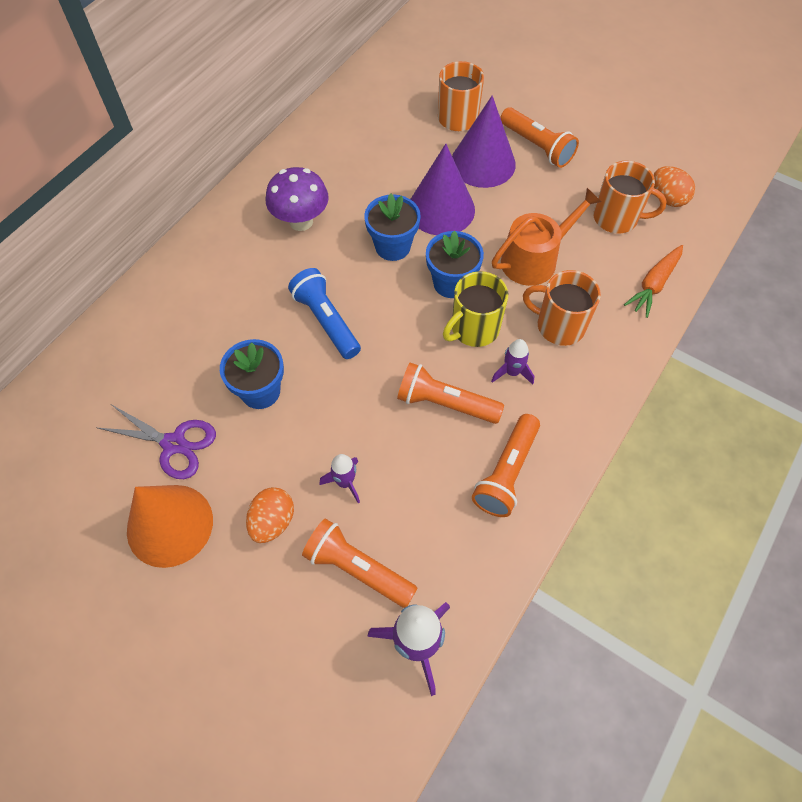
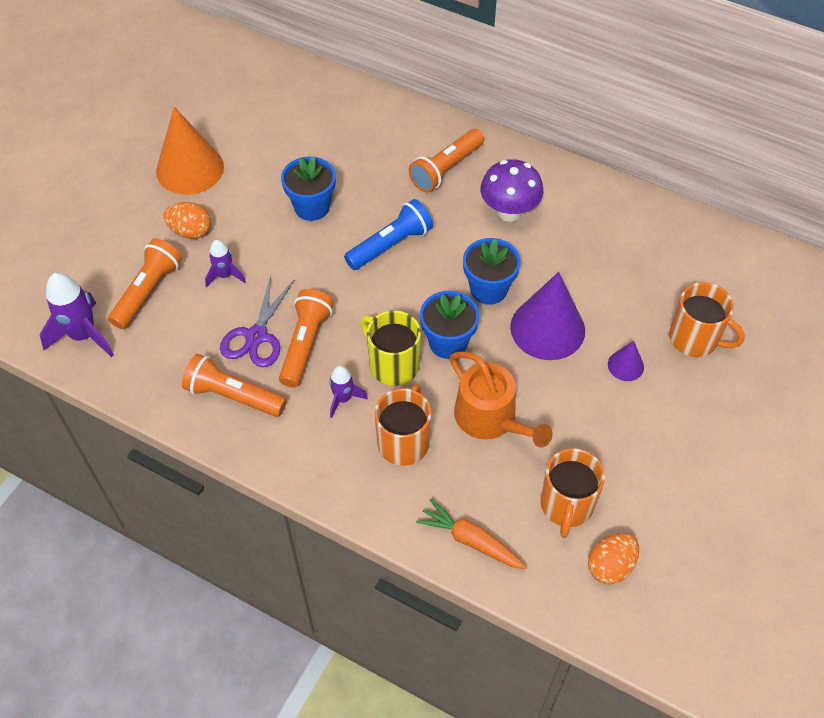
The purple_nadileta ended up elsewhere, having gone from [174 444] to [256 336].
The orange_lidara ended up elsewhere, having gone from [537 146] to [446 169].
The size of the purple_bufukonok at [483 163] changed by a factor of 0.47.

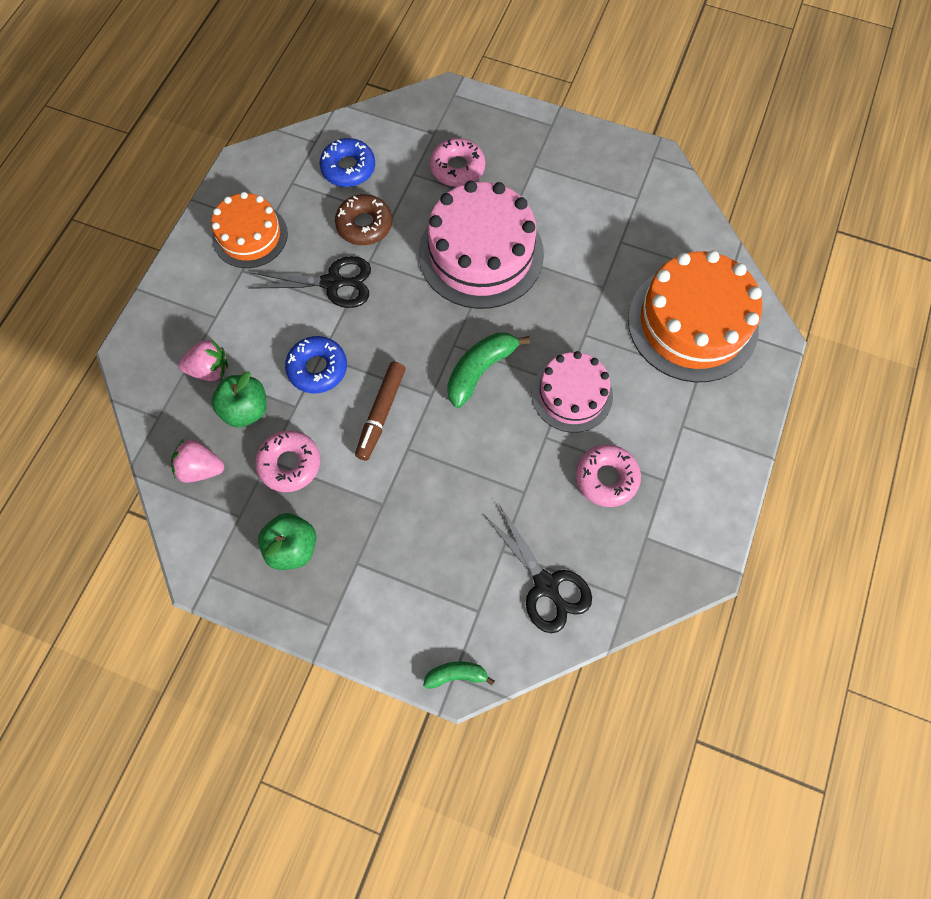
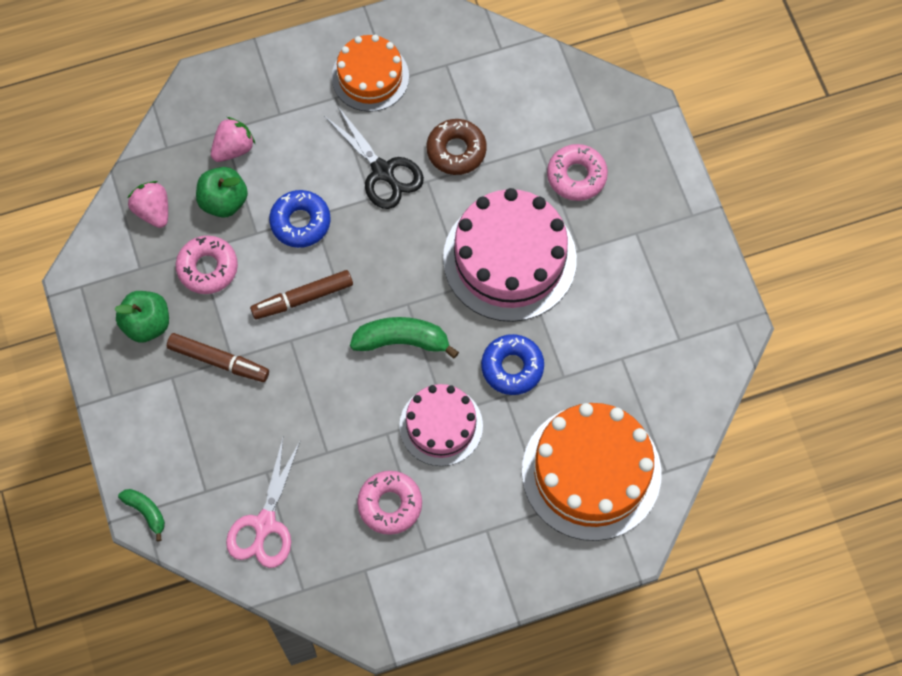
The second view gained the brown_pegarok at [218 361].
The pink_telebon at [209 370] ended up facing another way, 90 degrees counterclockwise from before.
What was the black_nadileta at [546 585] turned into the pink_nadileta at [265 524].
The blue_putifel ended up elsewhere, having gone from [348 168] to [512 367].

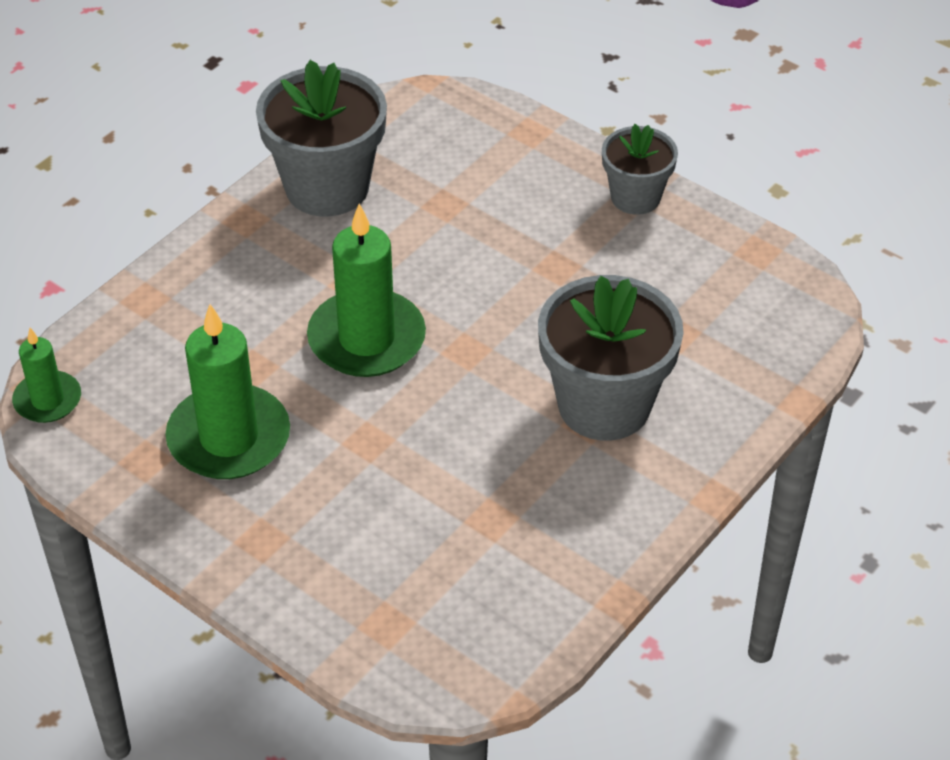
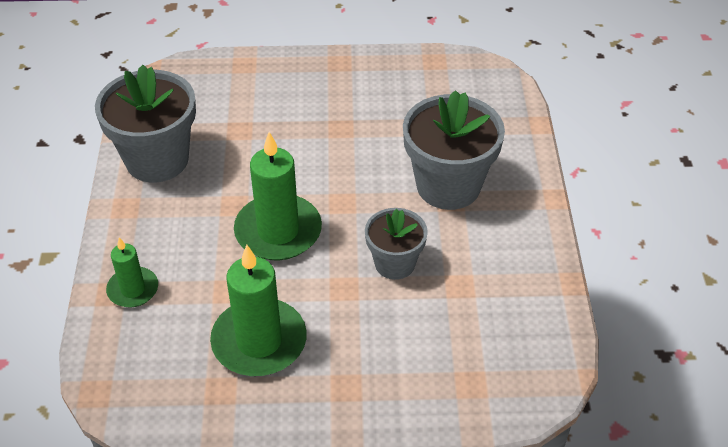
The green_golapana ended up elsewhere, having gone from [47 400] to [133 289].
The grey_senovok ended up elsewhere, having gone from [635 197] to [395 263].

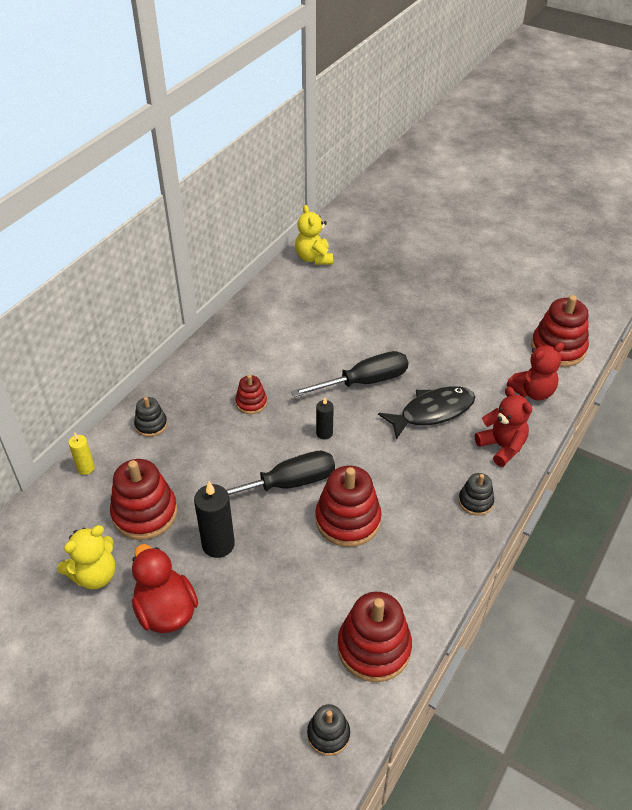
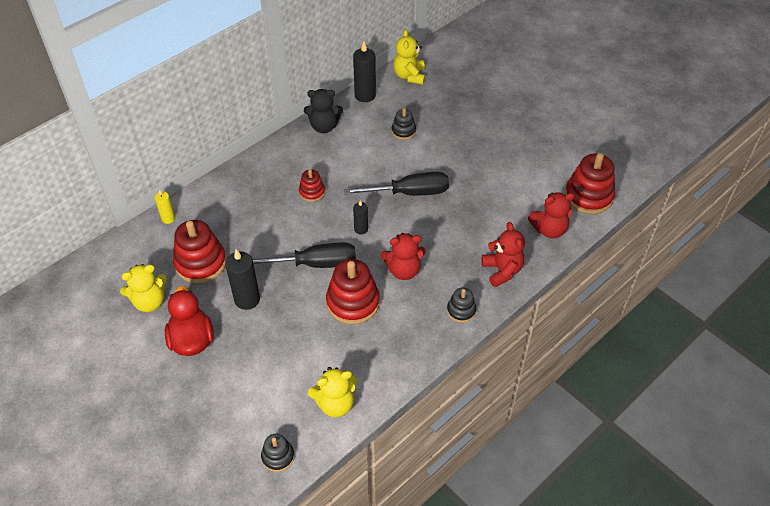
The second view gained the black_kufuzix at [324 127].
Where the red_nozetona stood at [374 648], the yellow_kufuzix came to stand at [335 404].
The second view gained the black_golapana at [365 95].
The second view gained the red_kufuzix at [403 270].
The black_nozetona ended up elsewhere, having gone from [151 425] to [403 131].
The second view lost the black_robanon at [432 412].

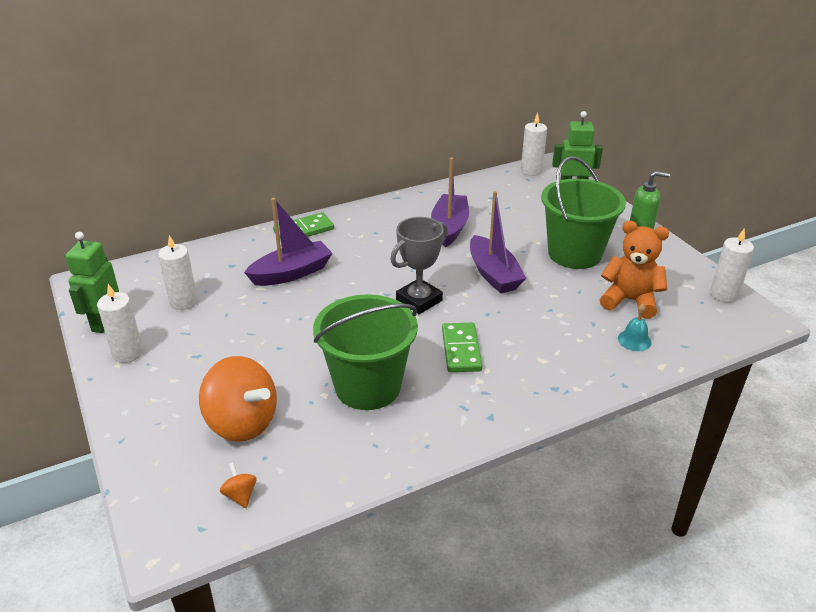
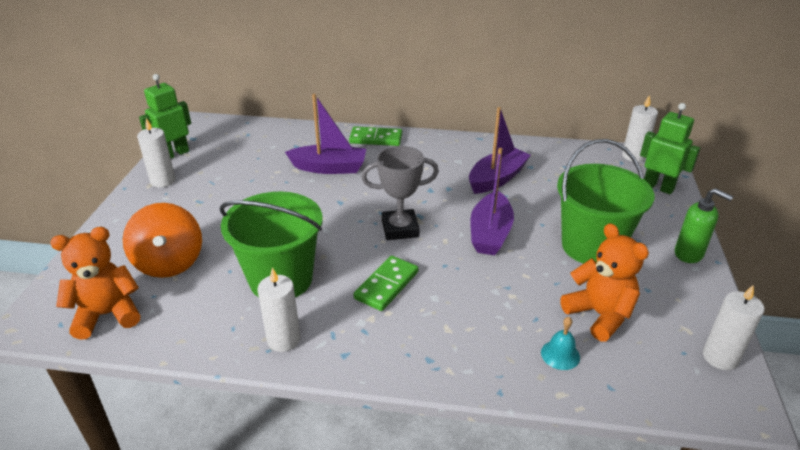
Where the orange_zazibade stood at [240 495], the orange_kufuzix came to stand at [107 314].
The white_golapana ended up elsewhere, having gone from [183 302] to [283 339].

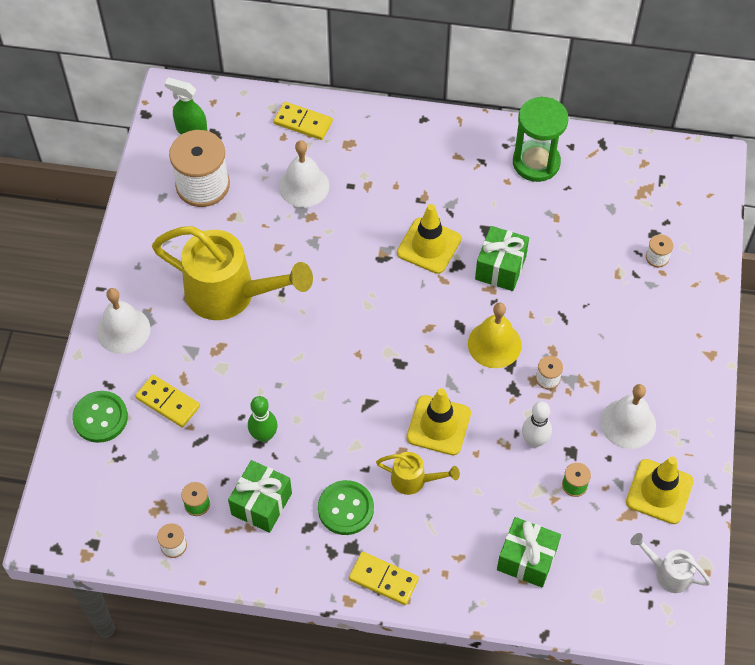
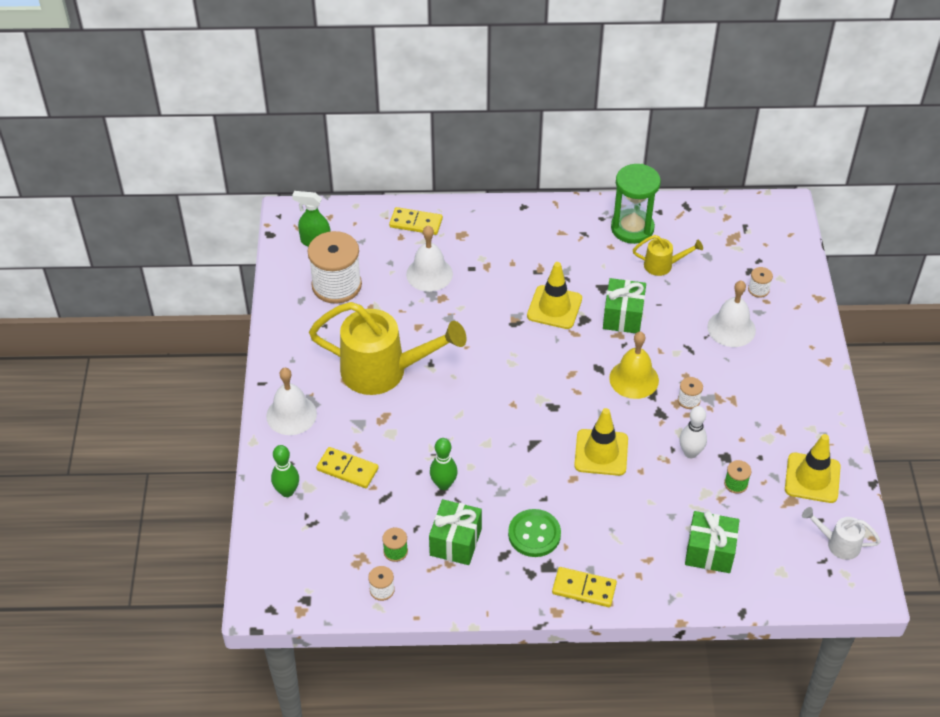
Where the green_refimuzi stood at [100 418], the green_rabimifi came to stand at [287 491].
The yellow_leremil ended up elsewhere, having gone from [414 480] to [663 265].
The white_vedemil ended up elsewhere, having gone from [628 423] to [731 328].

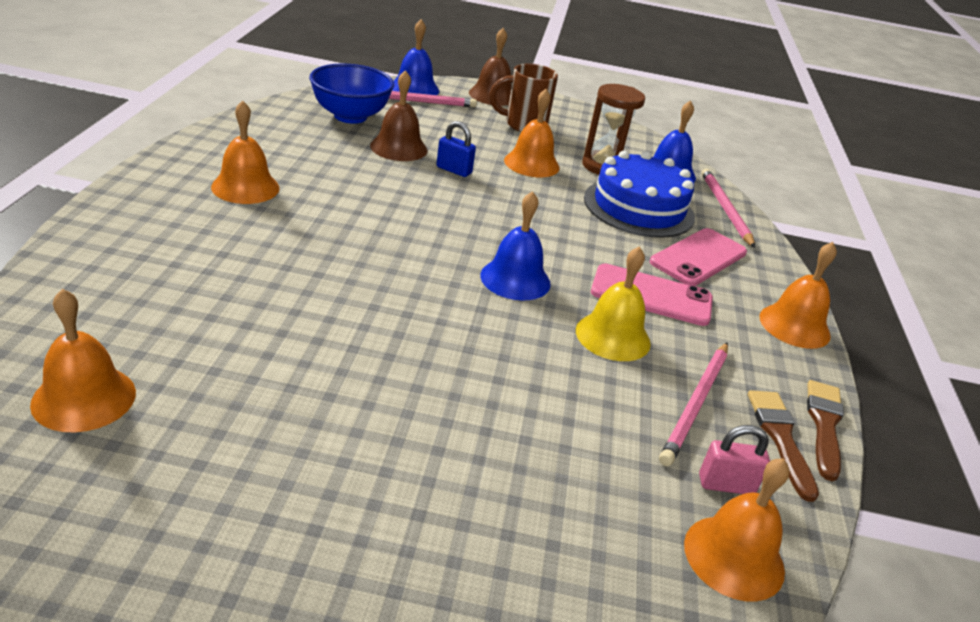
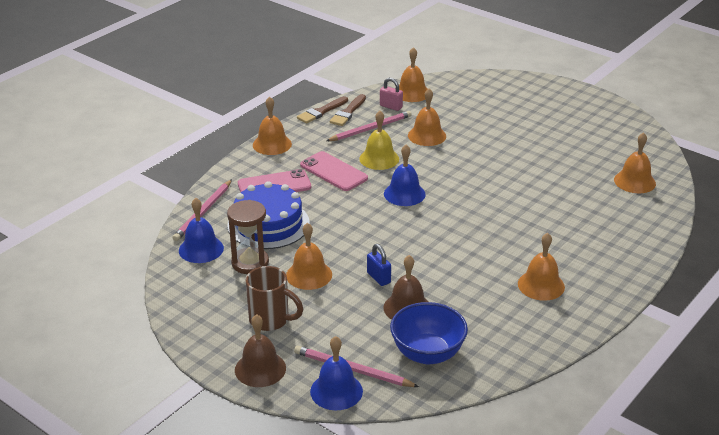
The second view gained the orange_vedemil at [427 135].

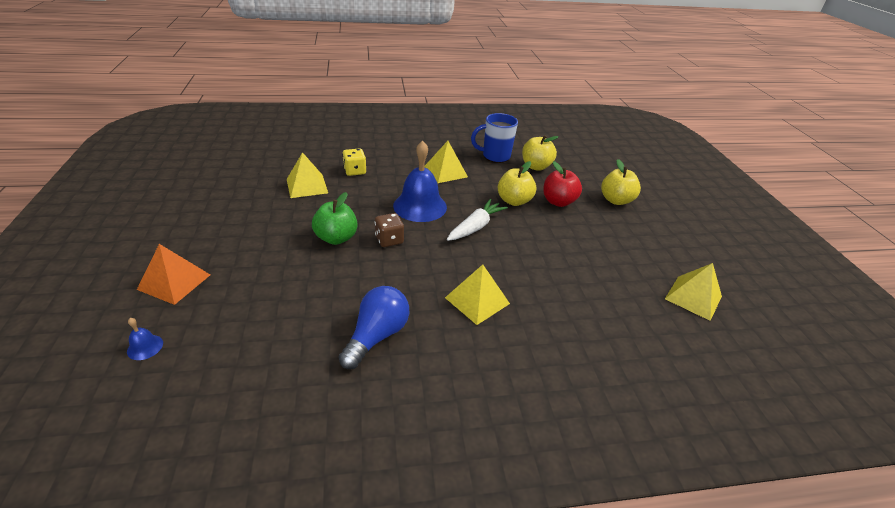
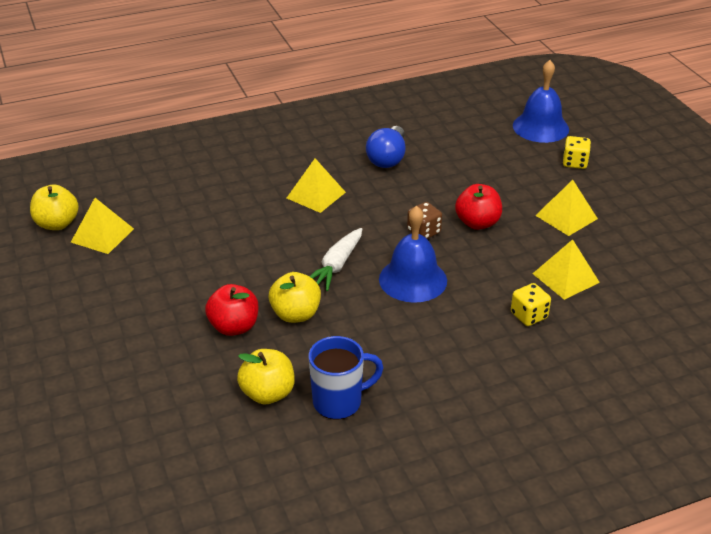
The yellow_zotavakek ended up elsewhere, having gone from [616 200] to [57 224].
What was the green_zotavakek at [336 238] turned into the red_zotavakek at [477 223].
The size of the blue_vedemil at [145 347] changed by a factor of 2.43.
The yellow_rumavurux ended up elsewhere, having gone from [445 172] to [566 217].
Where the orange_rumavurux stood at [174 282], the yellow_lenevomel came to stand at [575 163].

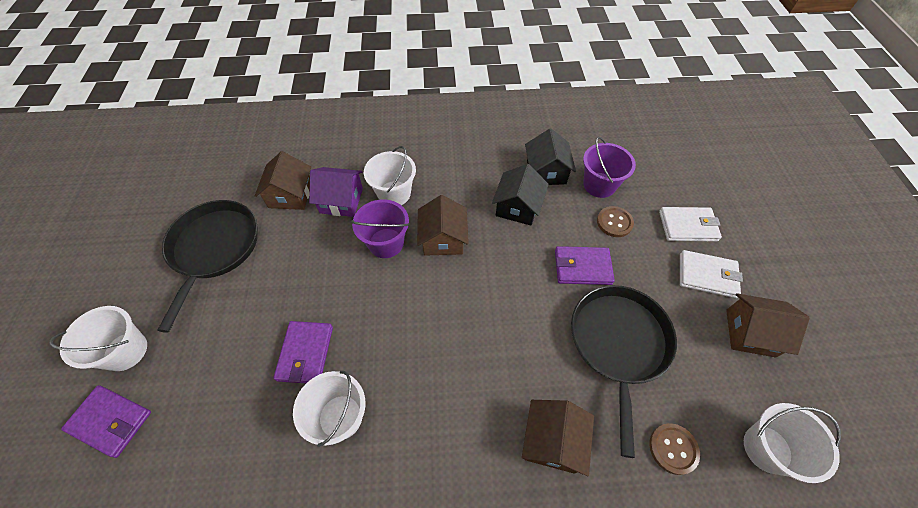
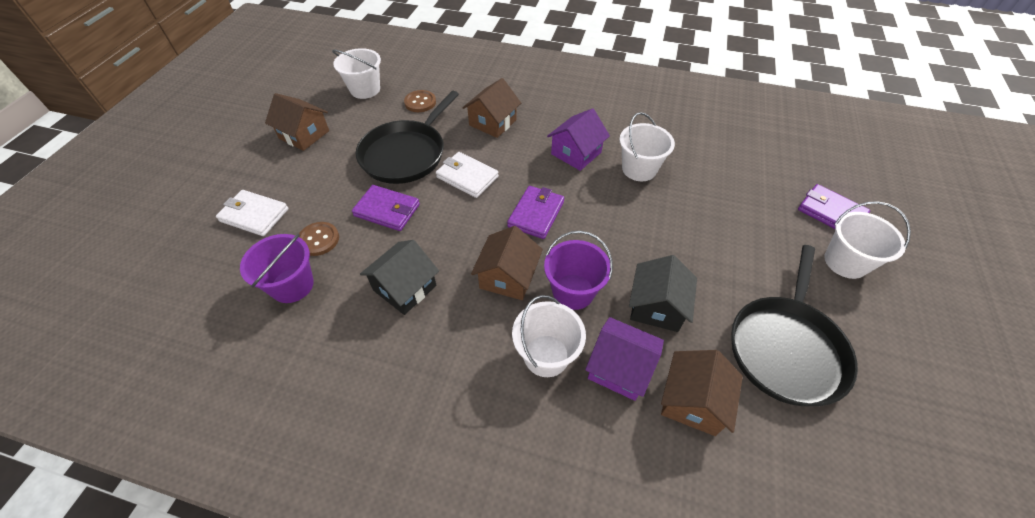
The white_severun ended up elsewhere, having gone from [707 276] to [467 177].
The purple_severun ended up elsewhere, having gone from [305 353] to [536 214].
The second view gained the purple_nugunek at [576 153].
The black_nugunek ended up elsewhere, having gone from [546 172] to [656 306].

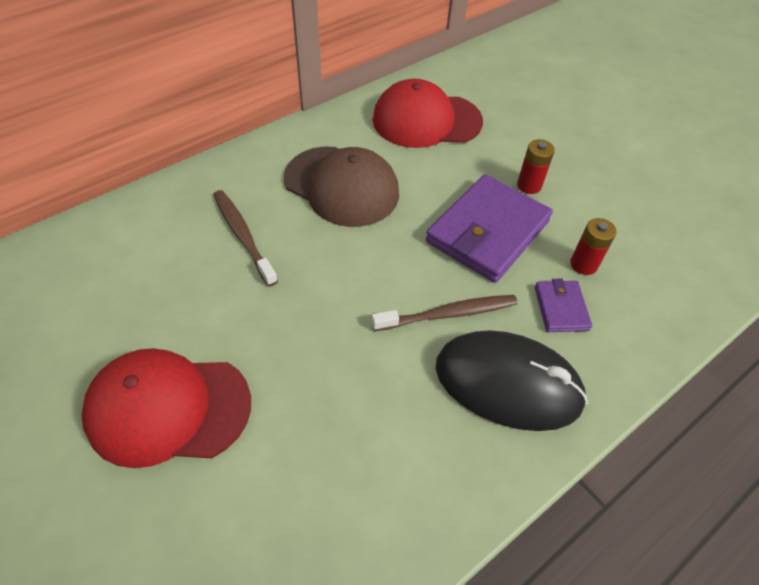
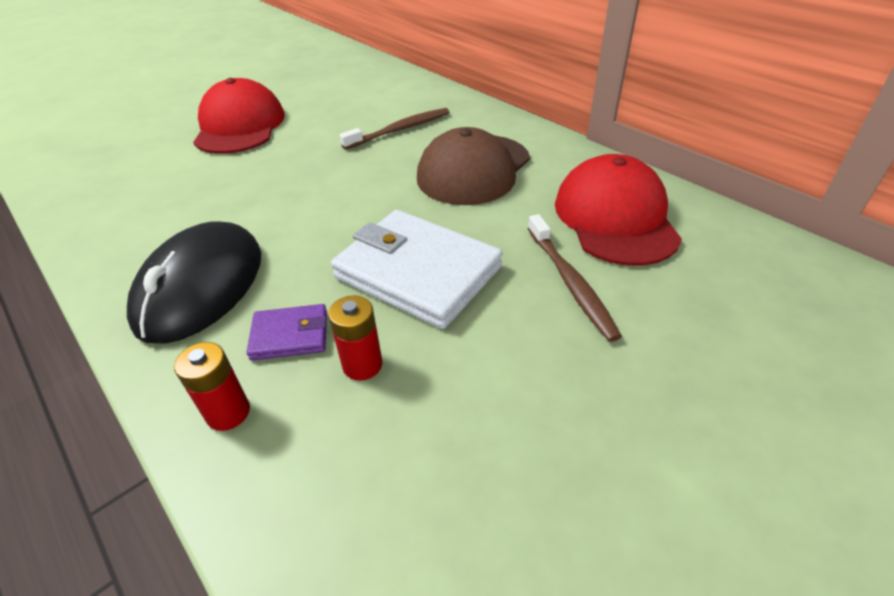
The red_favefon ended up elsewhere, having gone from [529 185] to [228 412].
What was the purple_severun at [487 231] turned into the white_severun at [418 272].
The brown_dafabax ended up elsewhere, having gone from [448 314] to [570 282].

